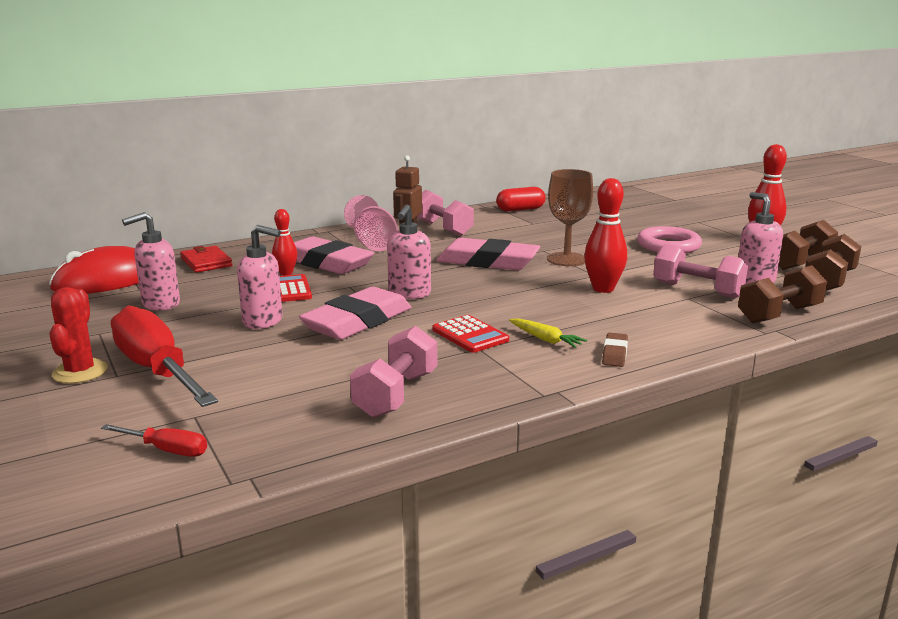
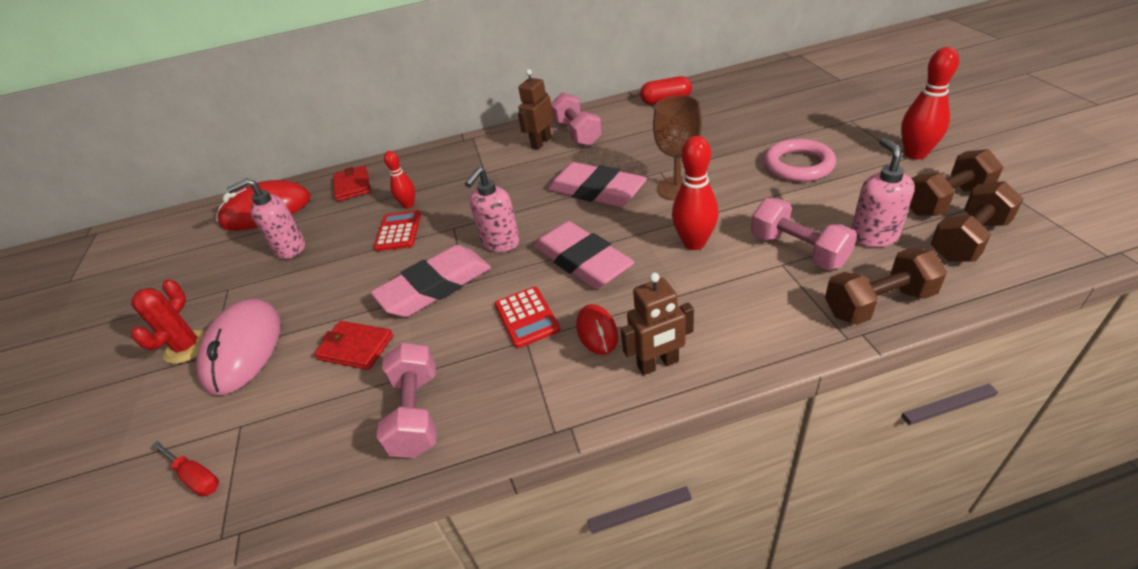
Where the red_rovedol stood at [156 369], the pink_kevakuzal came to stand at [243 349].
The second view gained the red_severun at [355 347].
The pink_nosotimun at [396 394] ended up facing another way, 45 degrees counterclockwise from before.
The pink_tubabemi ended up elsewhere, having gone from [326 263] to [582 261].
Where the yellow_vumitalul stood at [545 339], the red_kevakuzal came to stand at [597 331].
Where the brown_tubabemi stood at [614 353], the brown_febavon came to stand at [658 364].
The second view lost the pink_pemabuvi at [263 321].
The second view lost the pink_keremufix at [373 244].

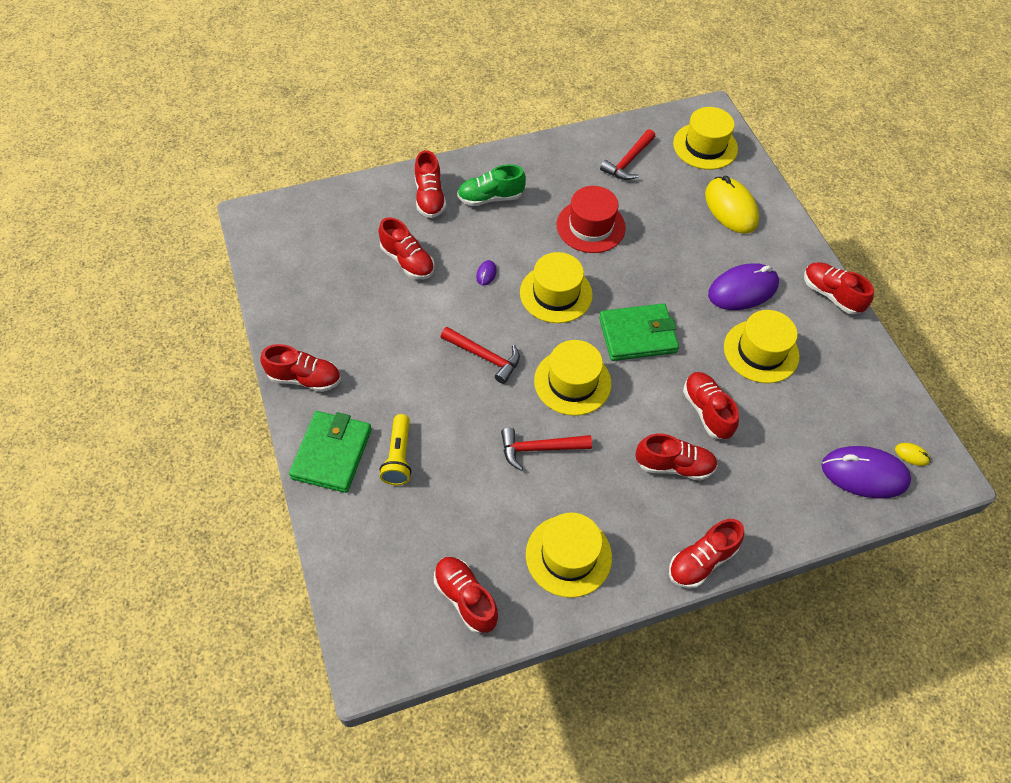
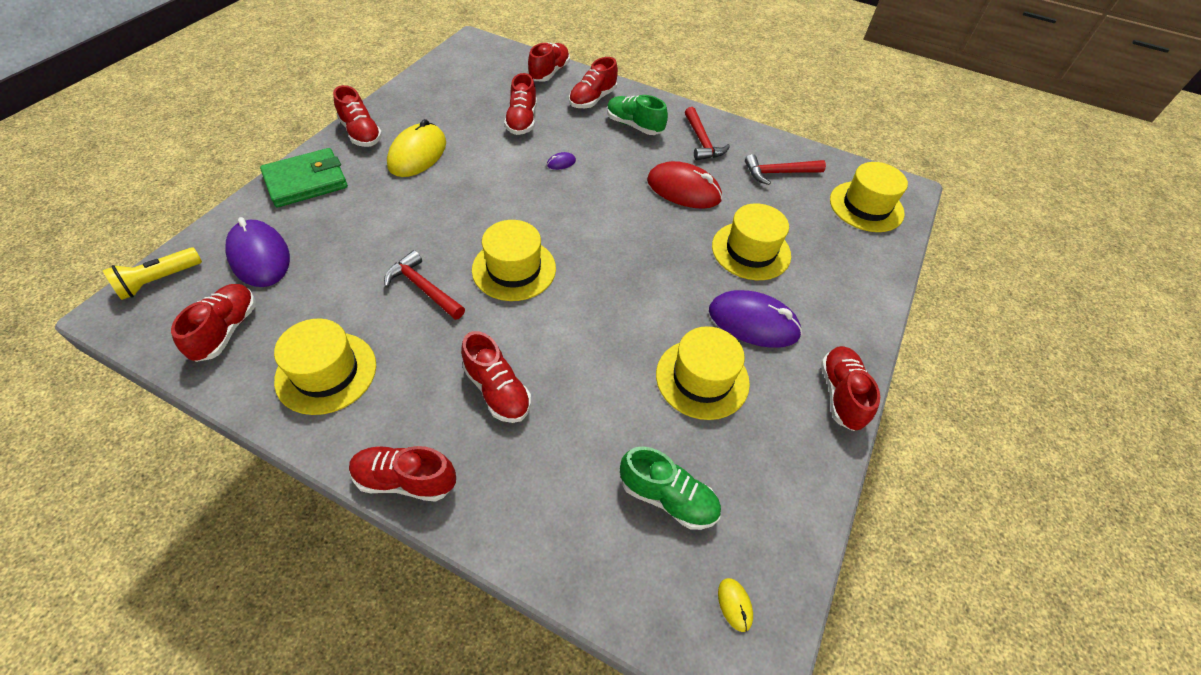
The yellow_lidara ended up elsewhere, having gone from [398 457] to [158 281].
The purple_kevakuzal ended up elsewhere, having gone from [864 474] to [259 256].
The yellow_kevakuzal ended up elsewhere, having gone from [731 208] to [417 154].
The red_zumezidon ended up elsewhere, having gone from [707 411] to [549 73].
The second view gained the green_zumezidon at [668 498].
Where the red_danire stood at [590 226], the red_kevakuzal came to stand at [683 190].
The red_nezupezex ended up elsewhere, having gone from [484 357] to [702 141].
The yellow_danire ended up elsewhere, having gone from [556 294] to [751 251].
The second view lost the green_severun at [637 335].

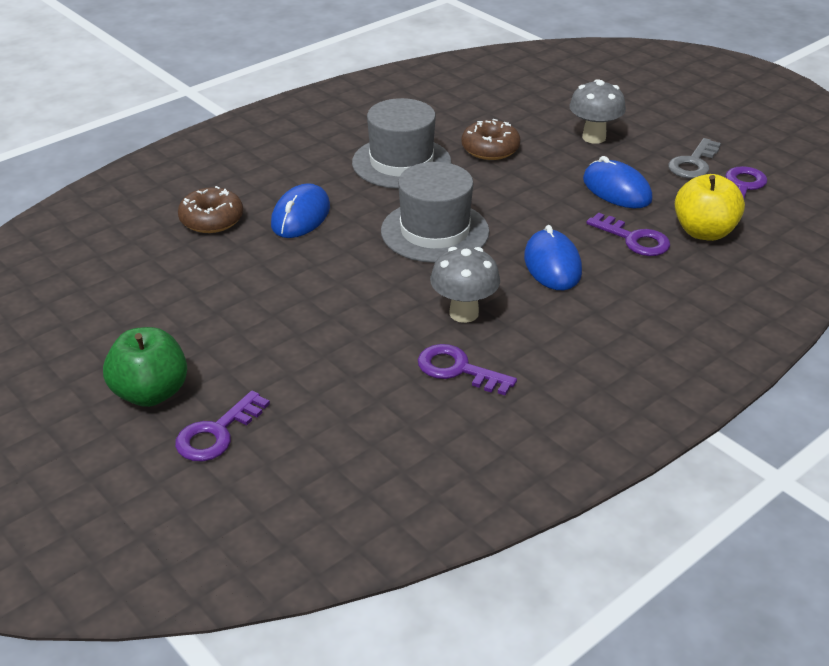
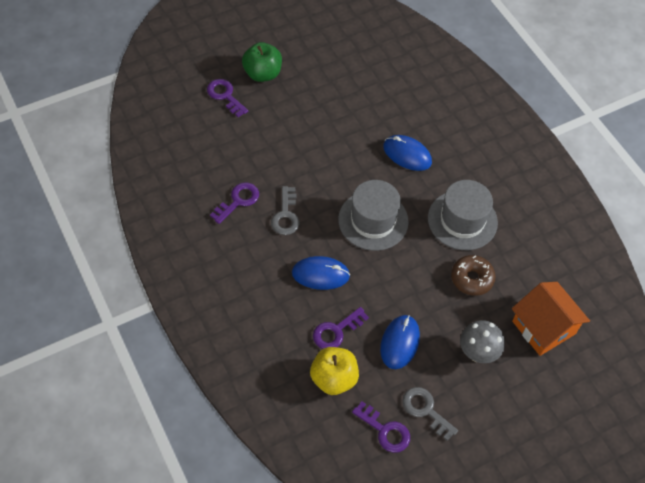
Where the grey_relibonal stood at [464 313], the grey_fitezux came to stand at [286 215].
The blue_kevakuzal at [616 189] ended up facing another way, 45 degrees counterclockwise from before.
The second view gained the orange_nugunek at [543 327].
The second view lost the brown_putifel at [211 219].

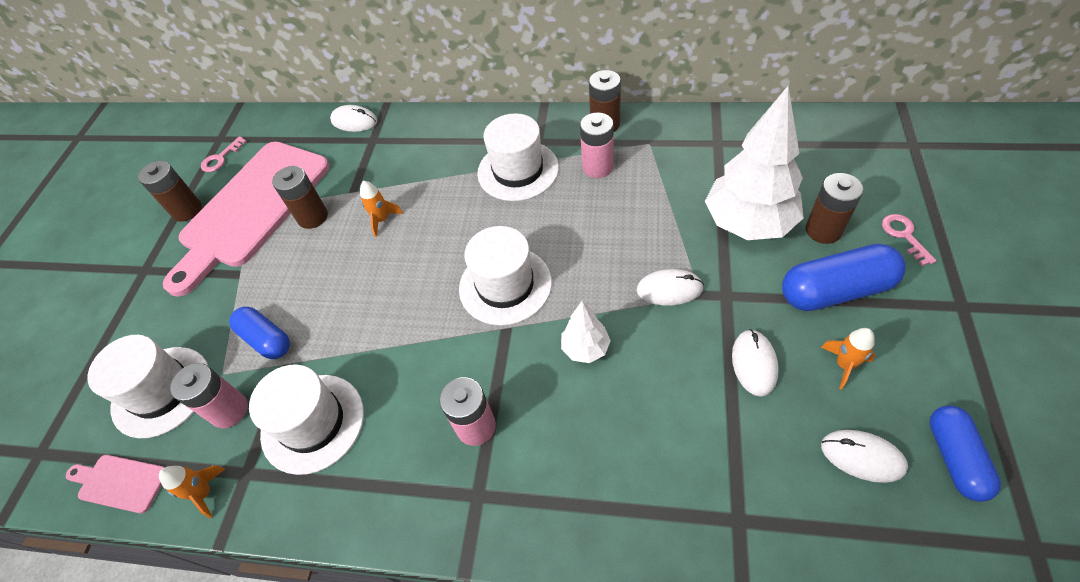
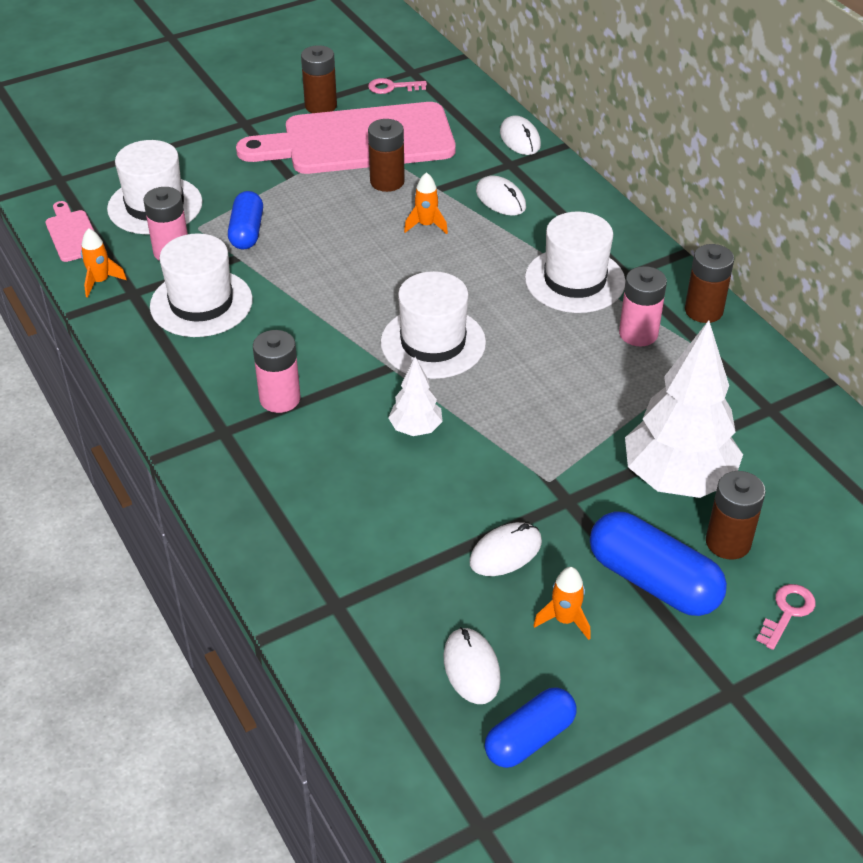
The white_kevakuzal ended up elsewhere, having gone from [669 289] to [500 199].

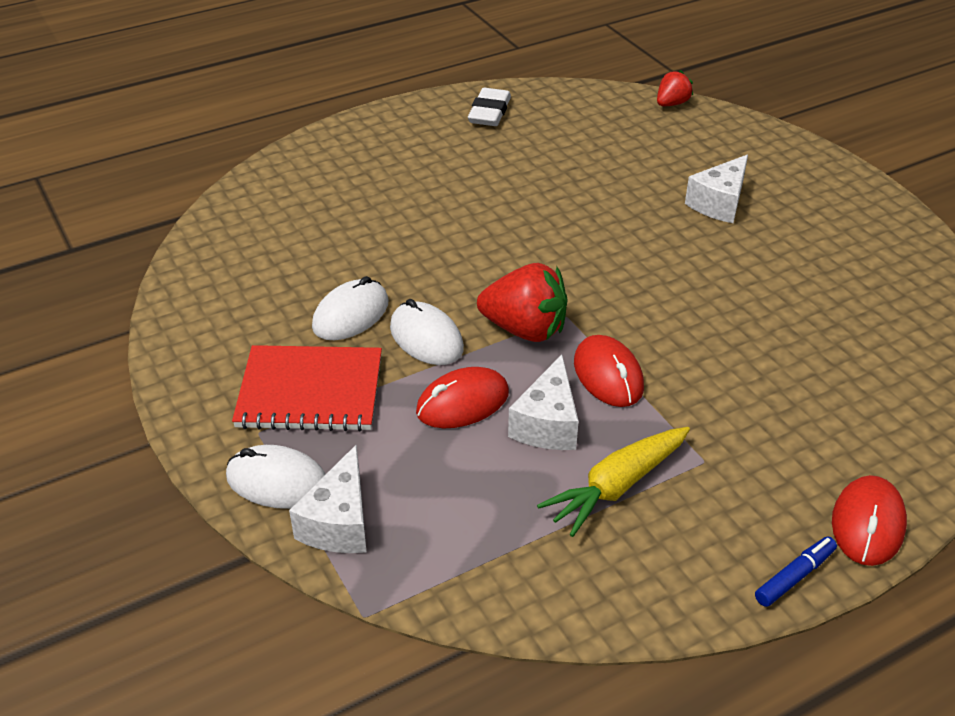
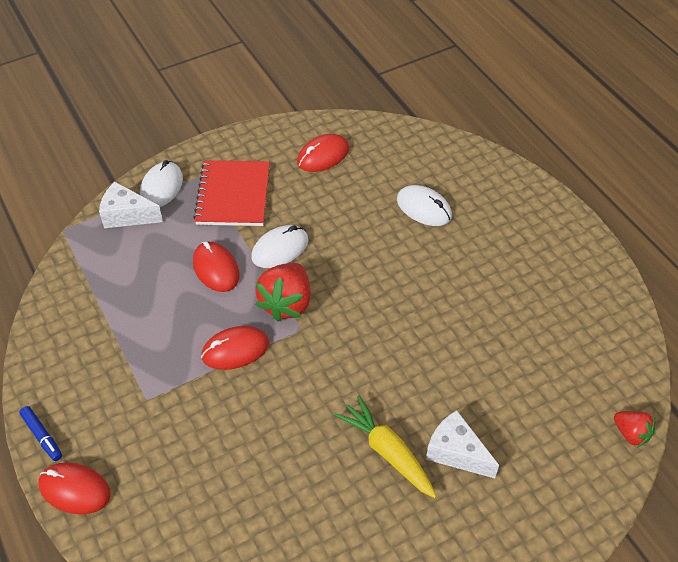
The second view gained the red_kevakuzal at [323 156].
The yellow_vumitalul ended up elsewhere, having gone from [617 486] to [387 452].
The white_kevakuzal ended up elsewhere, having gone from [351 314] to [424 208].
The second view lost the white_tubabemi at [489 112].
The second view lost the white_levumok at [547 424].

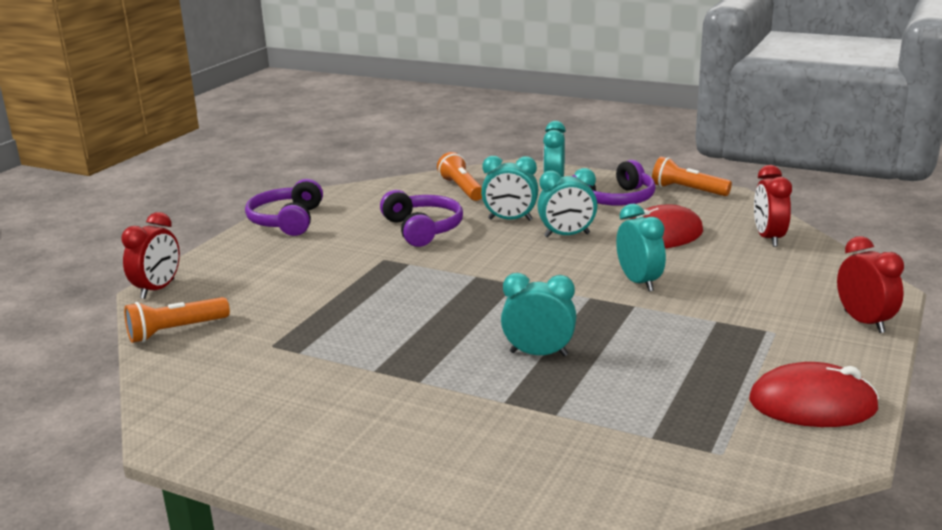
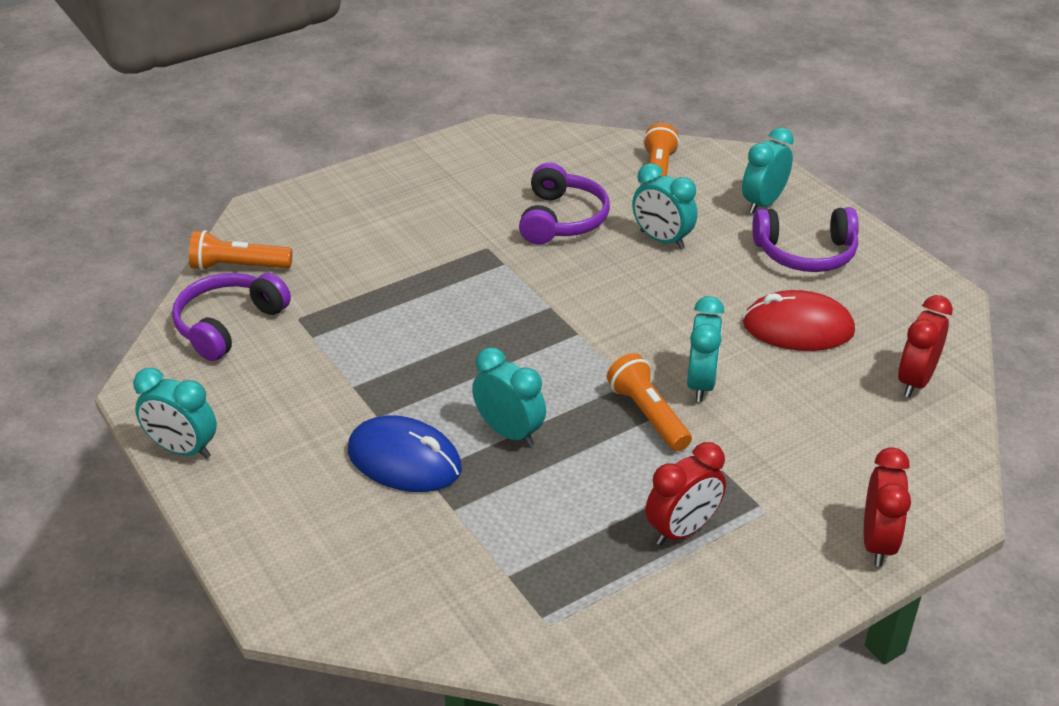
The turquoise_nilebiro ended up elsewhere, having gone from [567 235] to [183 450].
The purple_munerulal ended up elsewhere, having gone from [287 221] to [228 325].
The second view gained the blue_kevakuzal at [404 460].
The orange_lidara ended up elsewhere, having gone from [687 190] to [648 414].
The red_nilebiro ended up elsewhere, having gone from [158 289] to [682 530].
The second view lost the red_kevakuzal at [812 404].

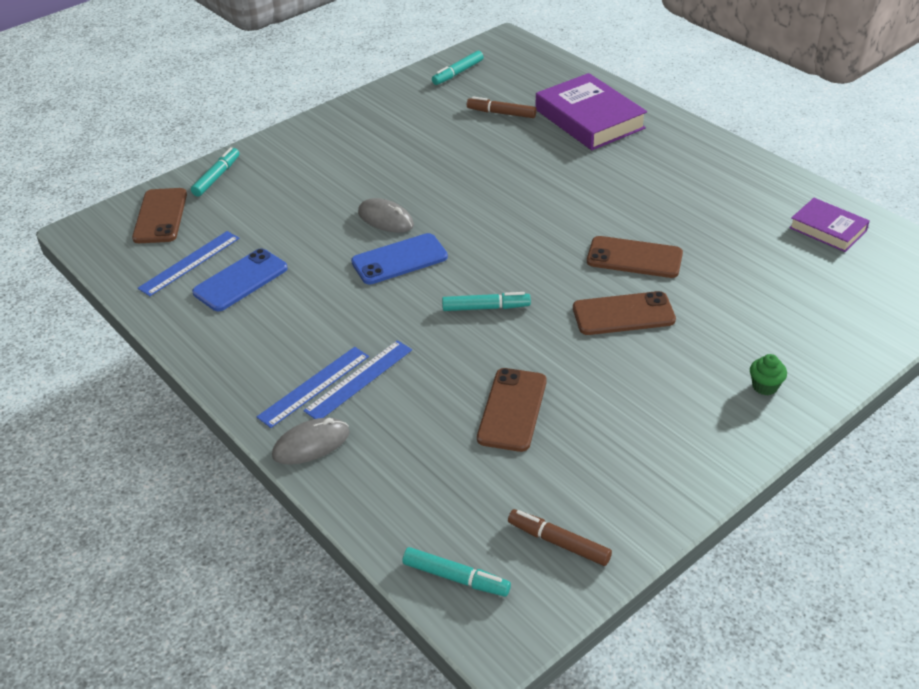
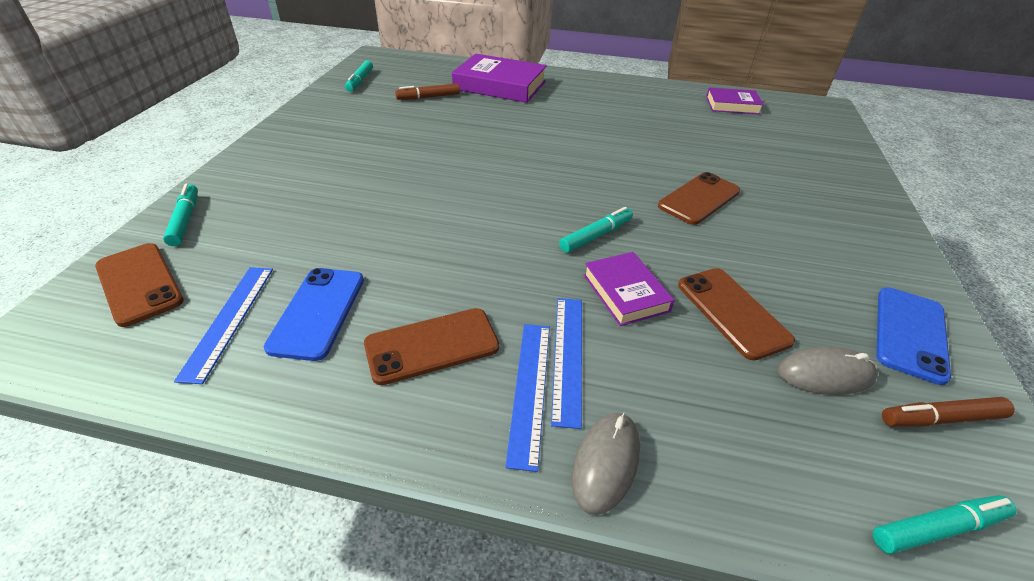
The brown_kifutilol ended up elsewhere, having gone from [634 258] to [432 346].
The second view gained the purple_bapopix at [625 293].
The grey_kevakuzal ended up elsewhere, having gone from [385 219] to [825 374].
The blue_kifutilol ended up elsewhere, having gone from [399 260] to [910 334].
The second view lost the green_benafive at [765 386].

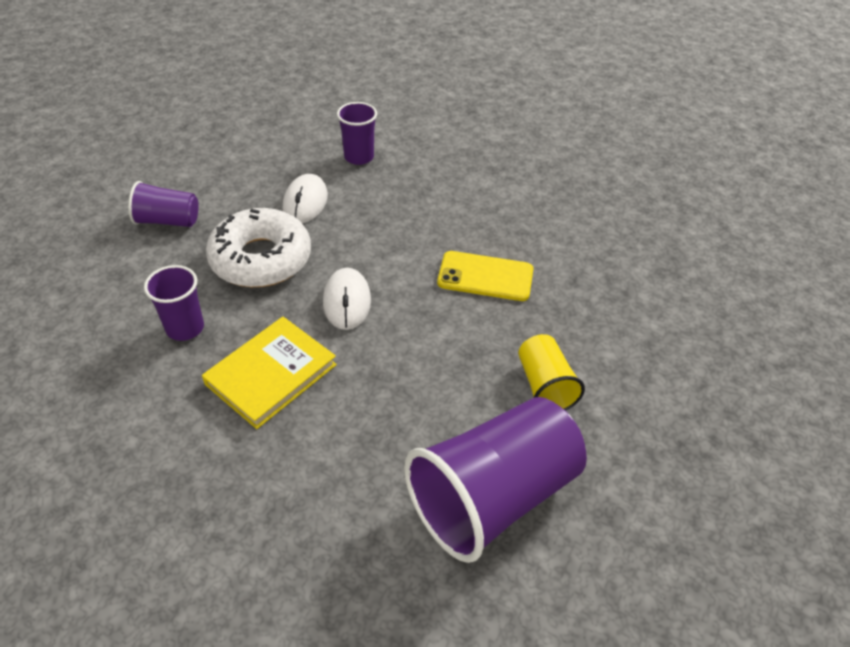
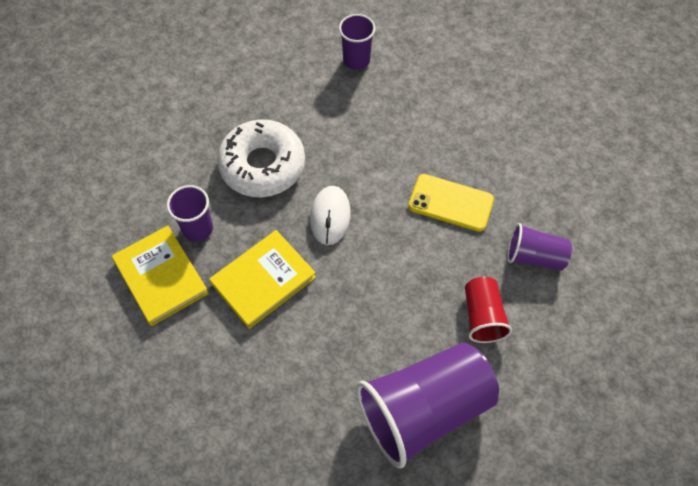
The second view gained the yellow_bapopix at [161 277].
What was the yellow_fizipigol at [544 385] turned into the red_fizipigol at [482 316].
The purple_fizipigol ended up elsewhere, having gone from [168 221] to [534 256].
The second view lost the white_kevakuzal at [305 202].

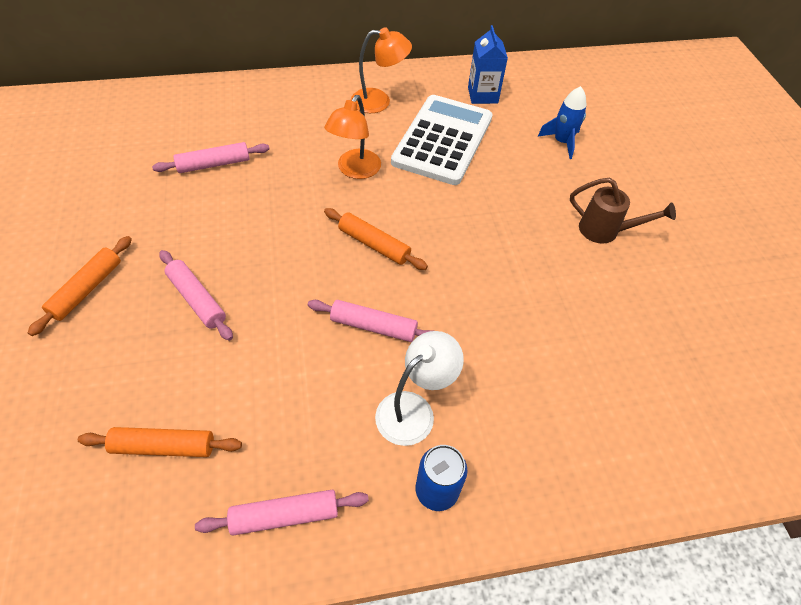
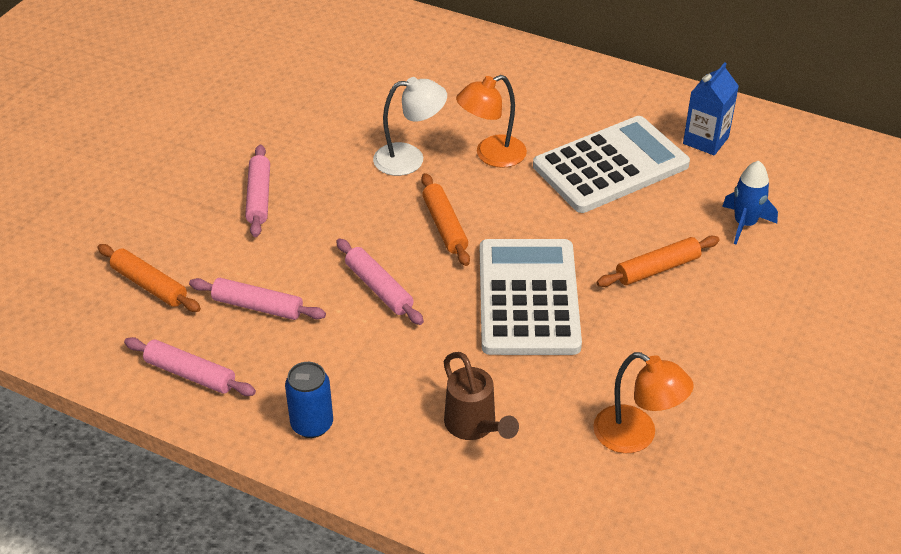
The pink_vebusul ended up elsewhere, having gone from [214 164] to [258 306].
The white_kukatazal ended up elsewhere, having gone from [414 409] to [410 159].
The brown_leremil ended up elsewhere, having gone from [606 231] to [474 427].
The second view gained the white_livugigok at [528 298].
The orange_kukatazal ended up elsewhere, having gone from [379 101] to [636 436].
The orange_vebusul ended up elsewhere, having gone from [87 289] to [657 269].

